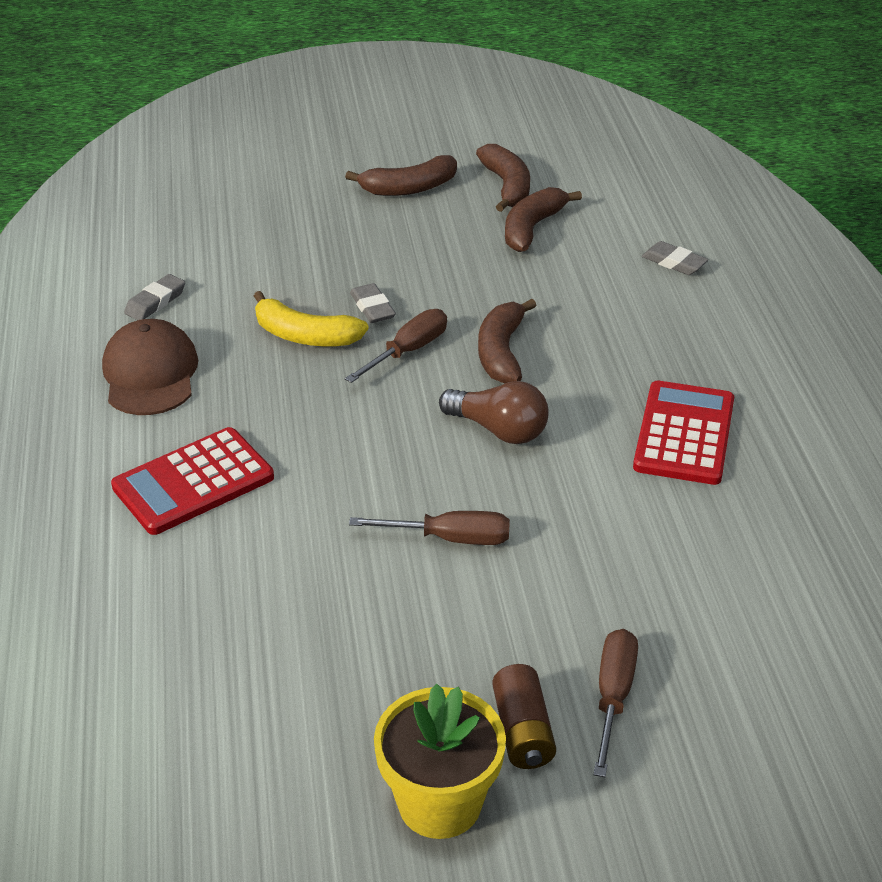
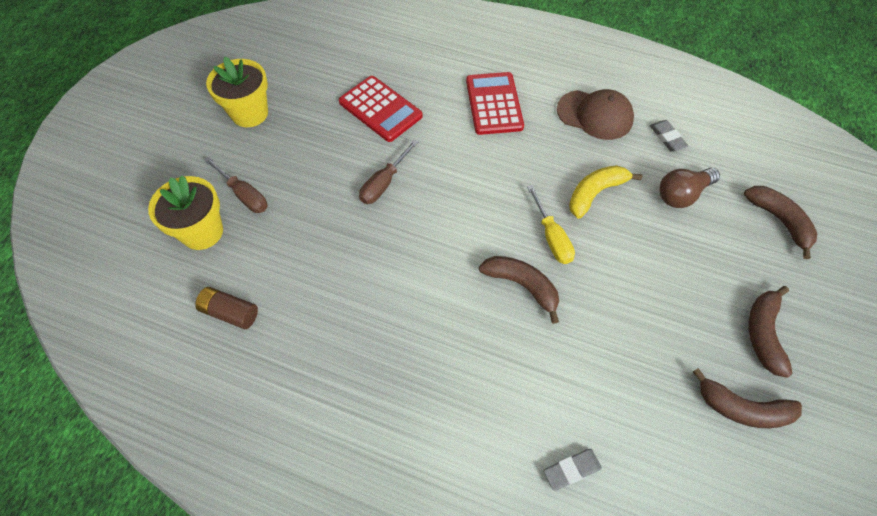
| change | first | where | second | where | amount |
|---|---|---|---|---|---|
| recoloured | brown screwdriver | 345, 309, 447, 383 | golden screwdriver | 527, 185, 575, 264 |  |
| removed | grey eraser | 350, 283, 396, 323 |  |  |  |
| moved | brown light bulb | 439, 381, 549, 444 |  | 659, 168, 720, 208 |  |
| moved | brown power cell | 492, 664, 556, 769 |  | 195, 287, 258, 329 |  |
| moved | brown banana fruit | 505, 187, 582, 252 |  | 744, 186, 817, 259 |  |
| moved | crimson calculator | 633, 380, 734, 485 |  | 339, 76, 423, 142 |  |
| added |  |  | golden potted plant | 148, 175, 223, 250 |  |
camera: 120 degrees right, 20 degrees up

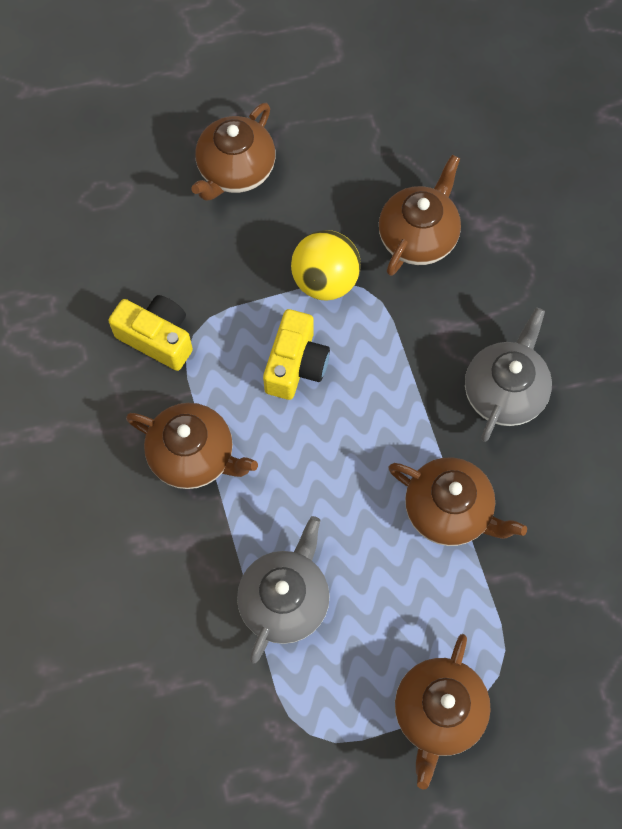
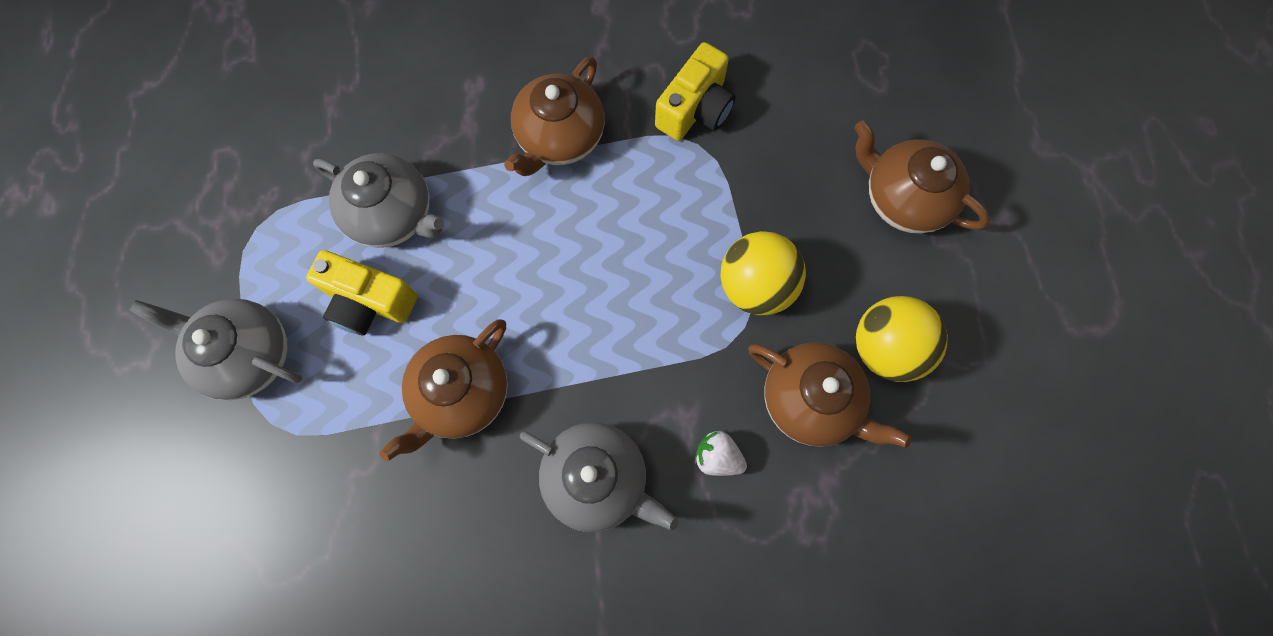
| change | first | where | second | where | amount |
|---|---|---|---|---|---|
| moved | golden camera | 263, 309, 330, 400 |  | 306, 250, 417, 336 |  |
| recoloured | brown teapot | 395, 634, 491, 789 | grey teapot | 129, 299, 302, 400 |  |
| added |  |  | pure white berry | 695, 431, 747, 476 |  |
| added |  |  | golden play ball | 856, 296, 948, 382 |  |
camera: 95 degrees right, 5 degrees up

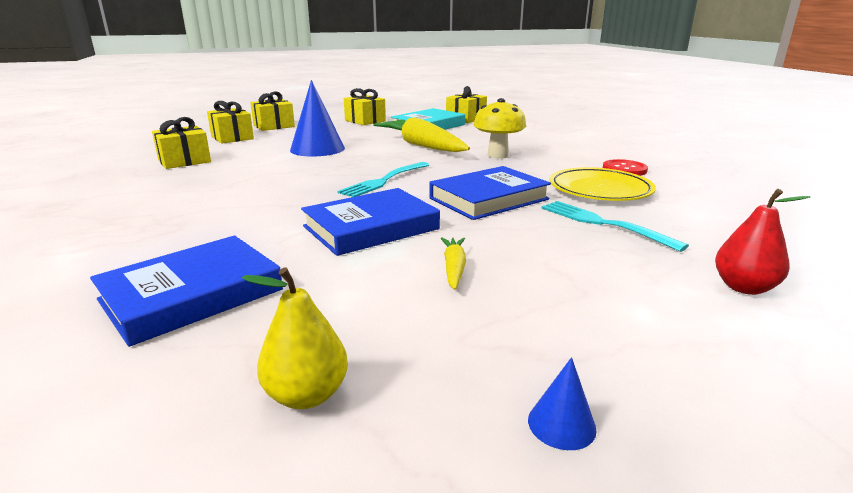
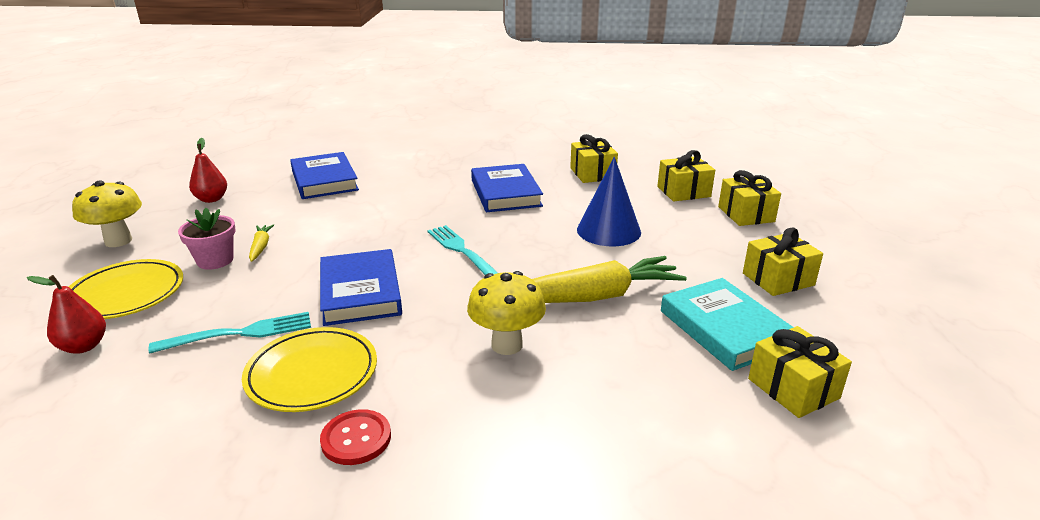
| change | first | where | second | where | amount |
|---|---|---|---|---|---|
| recoloured | golden toy pear | 242, 267, 348, 409 | crimson toy pear | 189, 138, 227, 203 |  |
| moved | cobalt hardback | 301, 188, 440, 256 |  | 471, 164, 543, 212 |  |
| turned | golden toy carrot | 441, 238, 466, 290 |  | 249, 224, 274, 262 | 120 degrees counterclockwise |
| replaced | cobalt cone | 528, 357, 597, 450 | golden mushroom | 72, 180, 142, 247 |  |
| added |  |  | golden dinner plate | 69, 259, 183, 319 |  |
| added |  |  | pink potted plant | 178, 208, 236, 270 |  |
camera: 110 degrees right, 5 degrees up

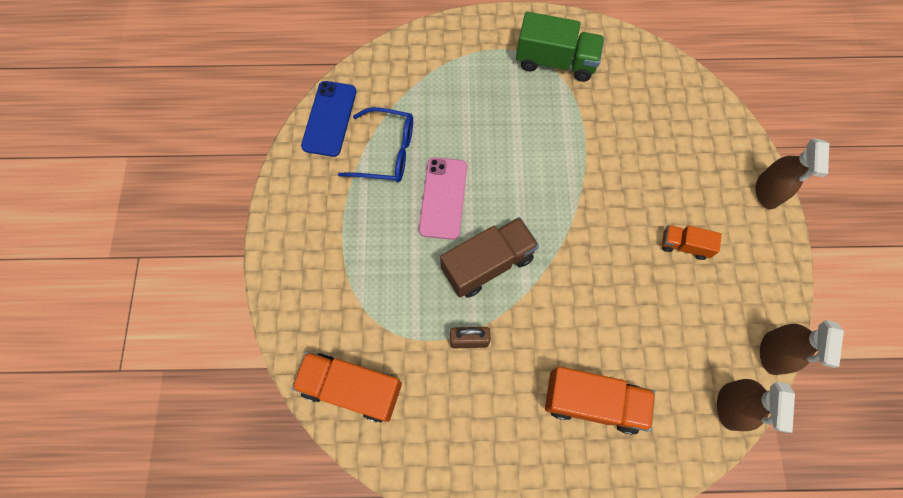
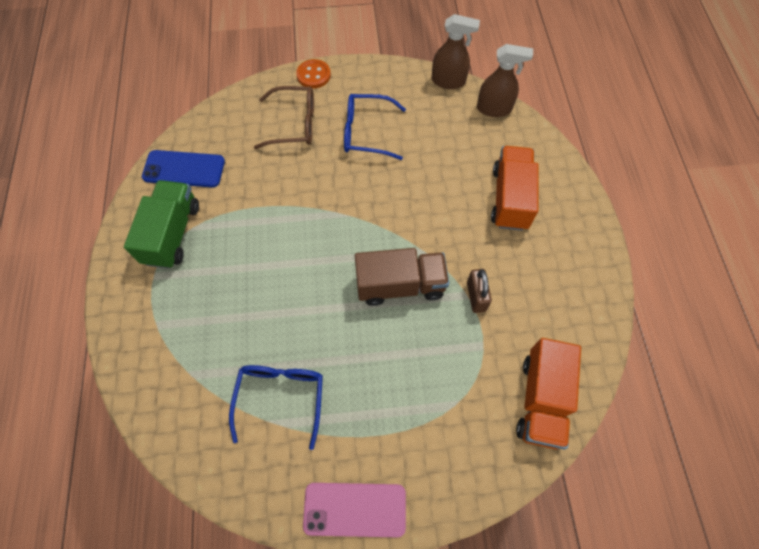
| change | first | where | second | where | amount |
|---|---|---|---|---|---|
| moved | cobalt smartphone | 301, 81, 356, 157 |  | 142, 150, 225, 187 |  |
| moved | pink smartphone | 419, 157, 467, 240 |  | 303, 483, 406, 537 |  |
| turned | brown toy truck | 440, 217, 539, 298 |  | 355, 248, 449, 306 | 120 degrees clockwise |
| replaced | bright orange toy truck | 662, 225, 722, 260 | cobalt spectacles | 344, 94, 406, 160 |  |
| replaced | brown spray bottle | 755, 138, 829, 209 | bright orange shirt button | 296, 59, 331, 89 |  |
| added |  |  | brown spectacles | 254, 86, 314, 149 |  |
camera: 95 degrees left, 5 degrees down

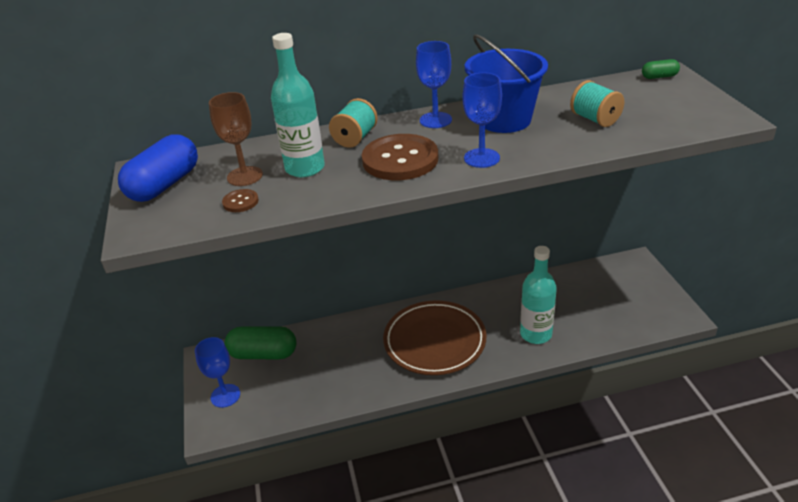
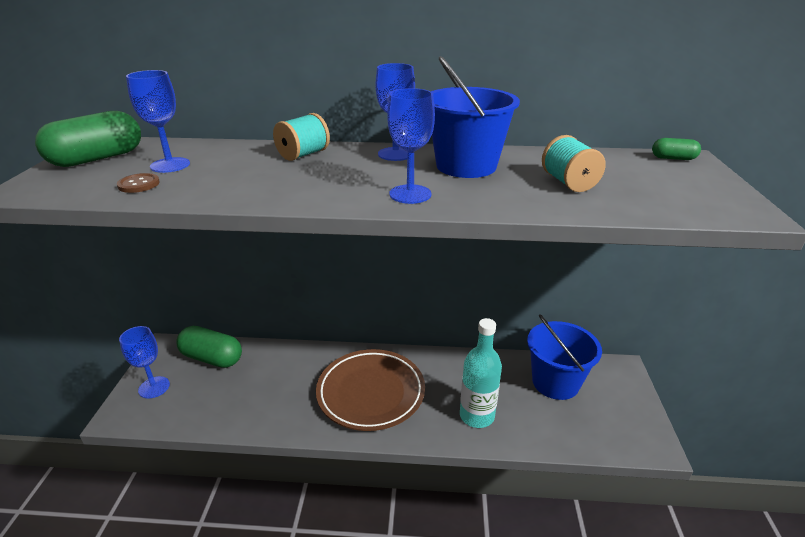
| change | first | where | second | where | amount |
|---|---|---|---|---|---|
| recoloured | cobalt pill shape | 118, 135, 198, 202 | green pill shape | 35, 111, 141, 167 |  |
| recoloured | brown chalice | 209, 92, 263, 186 | cobalt chalice | 126, 70, 190, 173 |  |
| removed | turquoise flask | 271, 33, 325, 177 |  |  |  |
| removed | brown shirt button | 362, 134, 439, 180 |  |  |  |
| added |  |  | cobalt sand bucket | 527, 314, 602, 400 |  |
camera: 15 degrees right, 5 degrees down

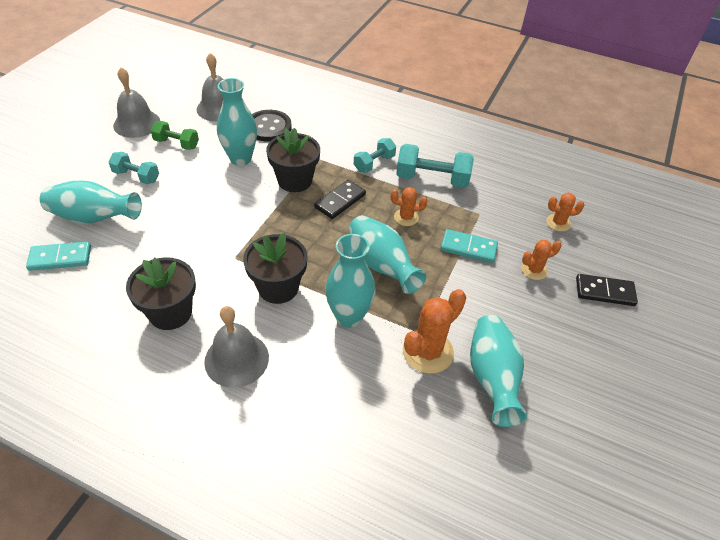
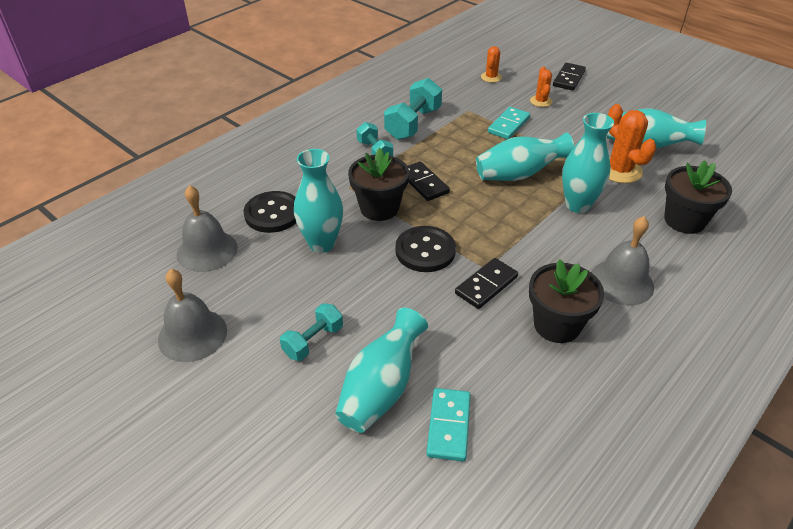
| change | first | where | second | where | amount |
|---|---|---|---|---|---|
| removed | green free weight | 151, 121, 199, 150 |  |  |  |
| moved | ebony potted plant | 243, 233, 307, 304 |  | 664, 160, 732, 234 |  |
| removed | bright orange prickly plant | 391, 187, 427, 226 |  |  |  |
| added |  |  | ebony shirt button | 395, 226, 456, 272 |  |
| added |  |  | ebony domino piece | 455, 258, 518, 309 |  |
camera: 70 degrees left, 5 degrees down

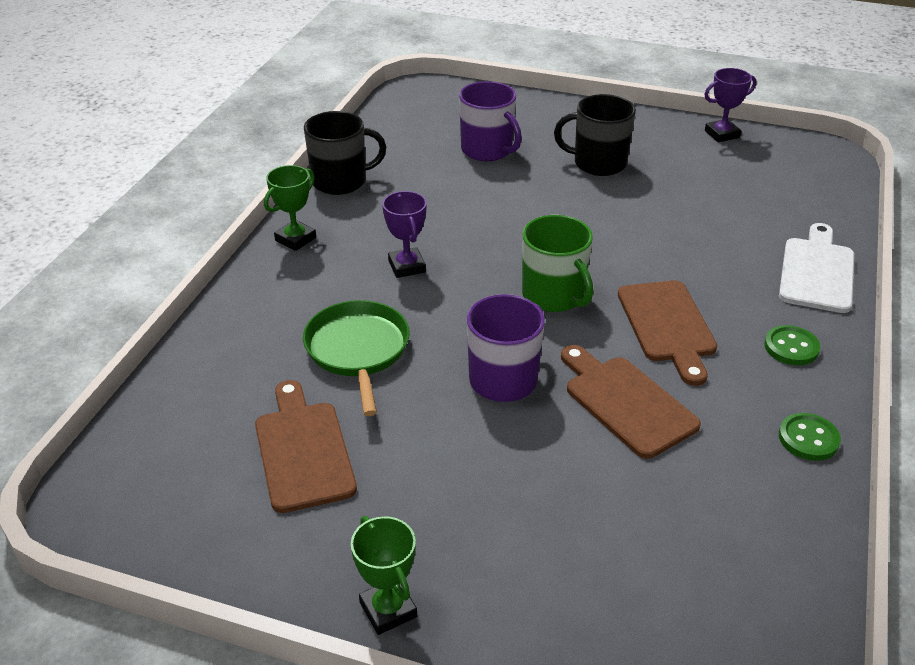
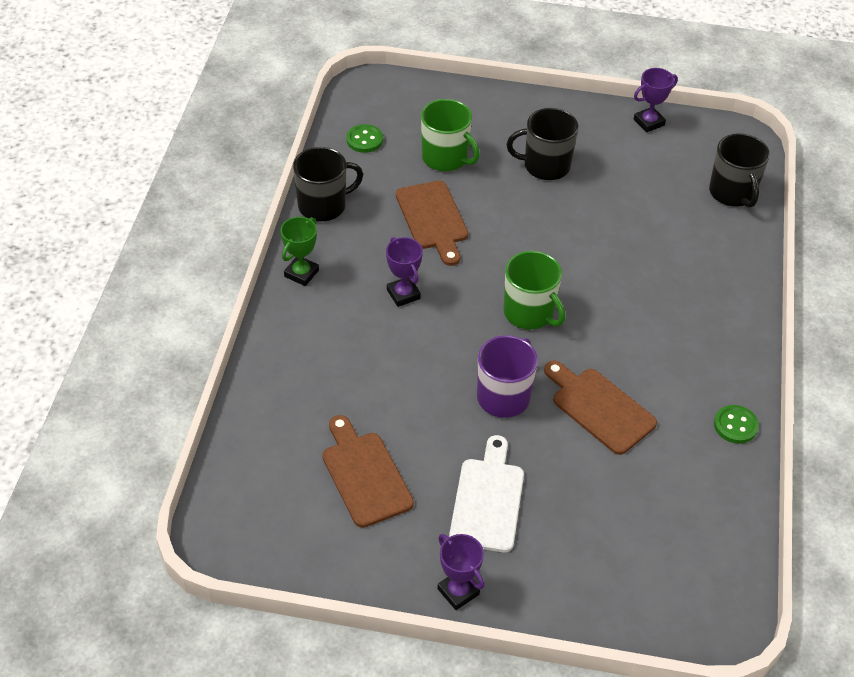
| change | first | where | second | where | amount |
|---|---|---|---|---|---|
| removed | green pan | 303, 300, 410, 416 |  |  |  |
| recoloured | green trophy | 351, 516, 417, 635 | violet trophy | 437, 534, 484, 610 |  |
| recoloured | violet mug | 459, 81, 522, 161 | green mug | 421, 99, 480, 171 |  |
| moved | brown cutting board | 618, 280, 717, 386 |  | 396, 180, 468, 266 |  |
| moved | green shirt button | 764, 325, 821, 365 |  | 346, 124, 383, 153 |  |
| moved | pure white cutting board | 779, 223, 854, 313 |  | 449, 435, 524, 552 |  |
| added |  |  | ebony mug | 709, 133, 770, 208 |  |
camera: 10 degrees left, 10 degrees up

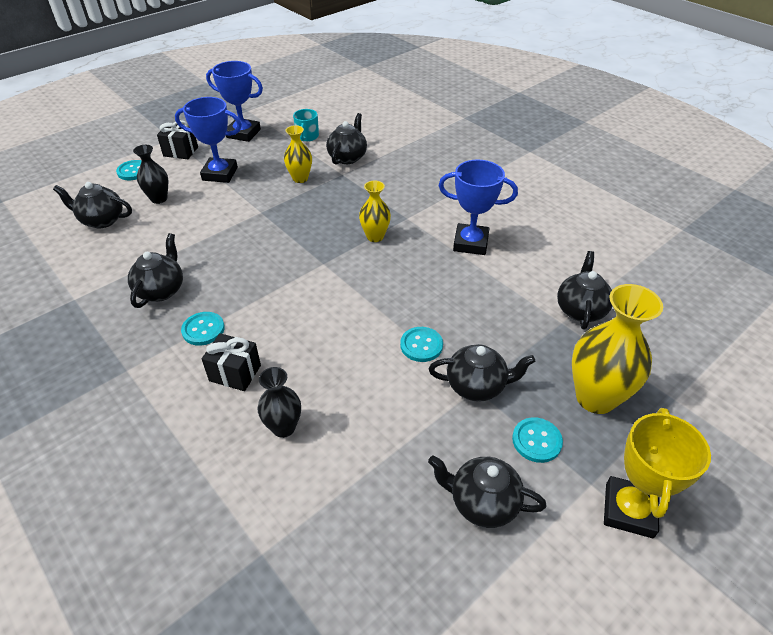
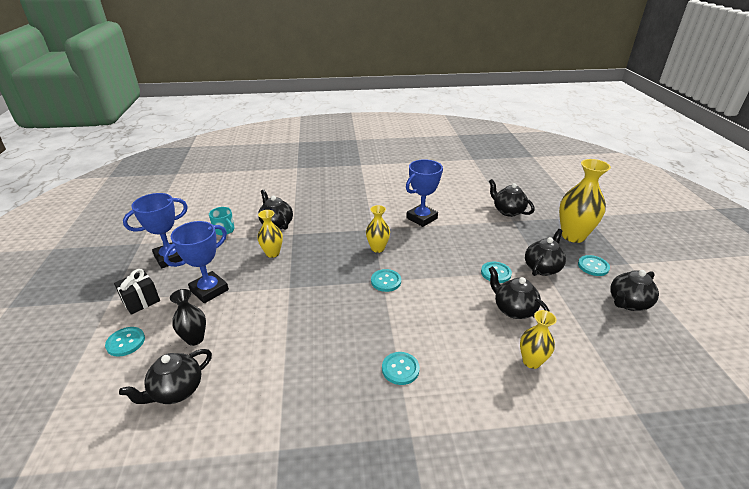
| change | first | where | second | where | amount |
|---|---|---|---|---|---|
| moved | ebony teapot | 128, 233, 183, 308 |  | 489, 266, 550, 319 |  |
| removed | ebony gift | 202, 333, 261, 391 |  |  |  |
| recoloured | ebony flower vase | 258, 367, 301, 438 | golden flower vase | 520, 310, 557, 369 |  |
| removed | golden trophy | 604, 408, 711, 538 |  |  |  |
| added |  |  | turquoise shirt button | 371, 269, 401, 292 |  |
camera: 55 degrees left, 10 degrees down

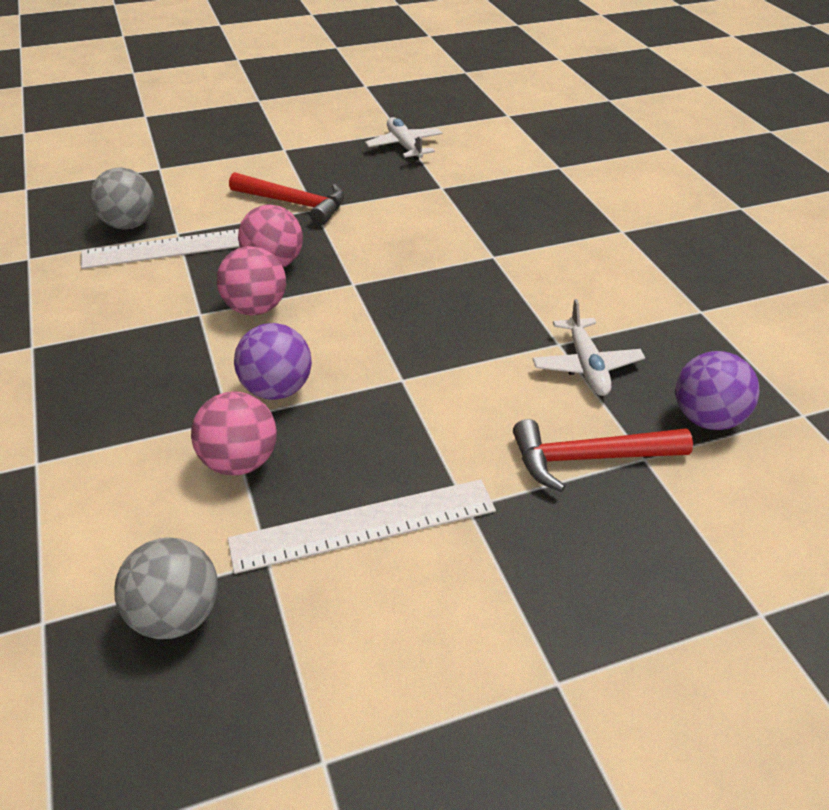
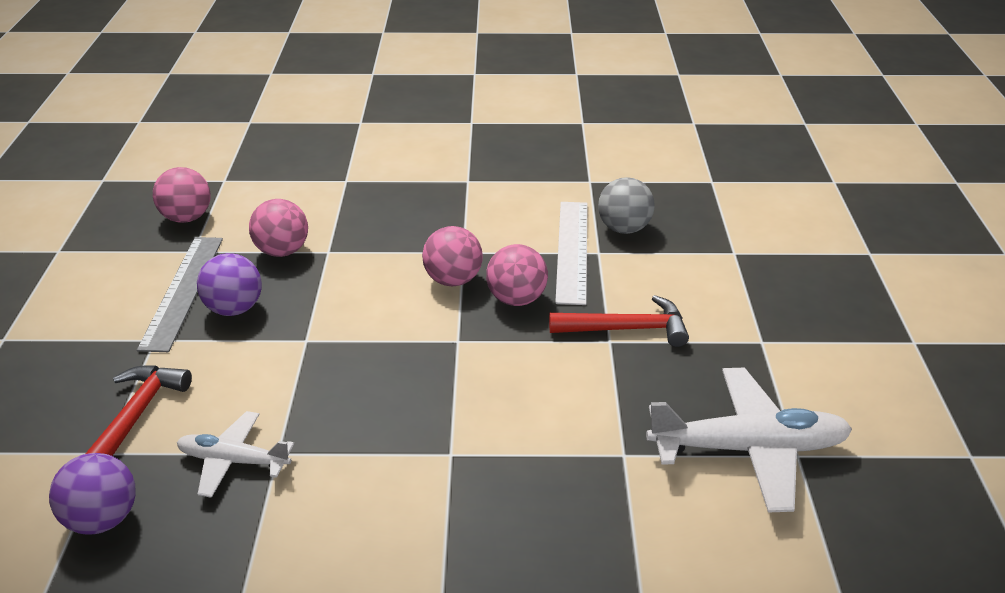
| change | first | where | second | where | amount |
|---|---|---|---|---|---|
| recoloured | grey play ball | 114, 537, 218, 639 | pink play ball | 153, 167, 211, 223 |  |
| recoloured | pure white ruler | 227, 479, 496, 574 | grey ruler | 137, 237, 223, 352 |  |
| turned | crimson claw hammer | 229, 172, 345, 225 |  | 549, 295, 689, 347 | 135 degrees counterclockwise |
| moved | violet play ball | 234, 323, 312, 400 |  | 197, 253, 262, 316 |  |
| resized | pure white aeroplane | 365, 117, 442, 161 |  | 646, 368, 852, 512 | x1.71 |
camera: 110 degrees right, 5 degrees down

